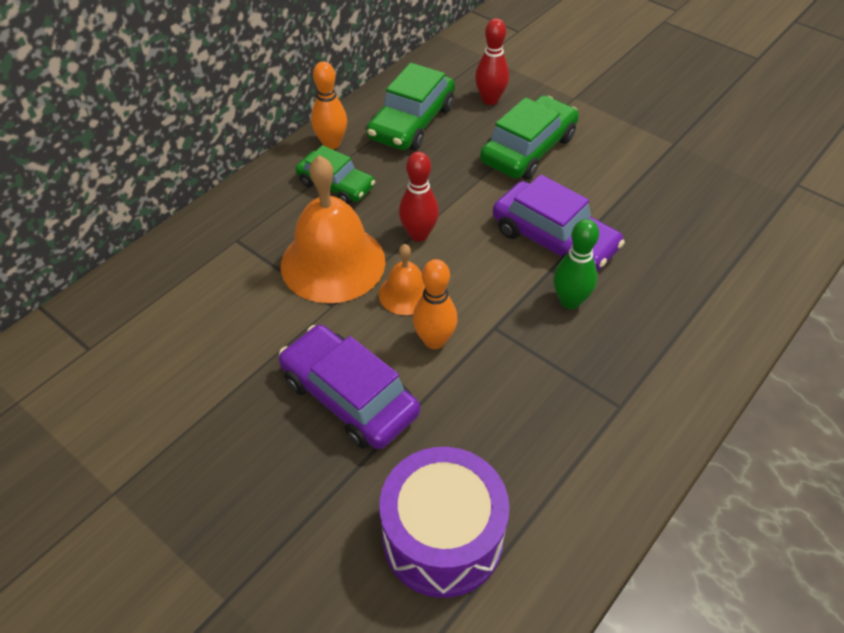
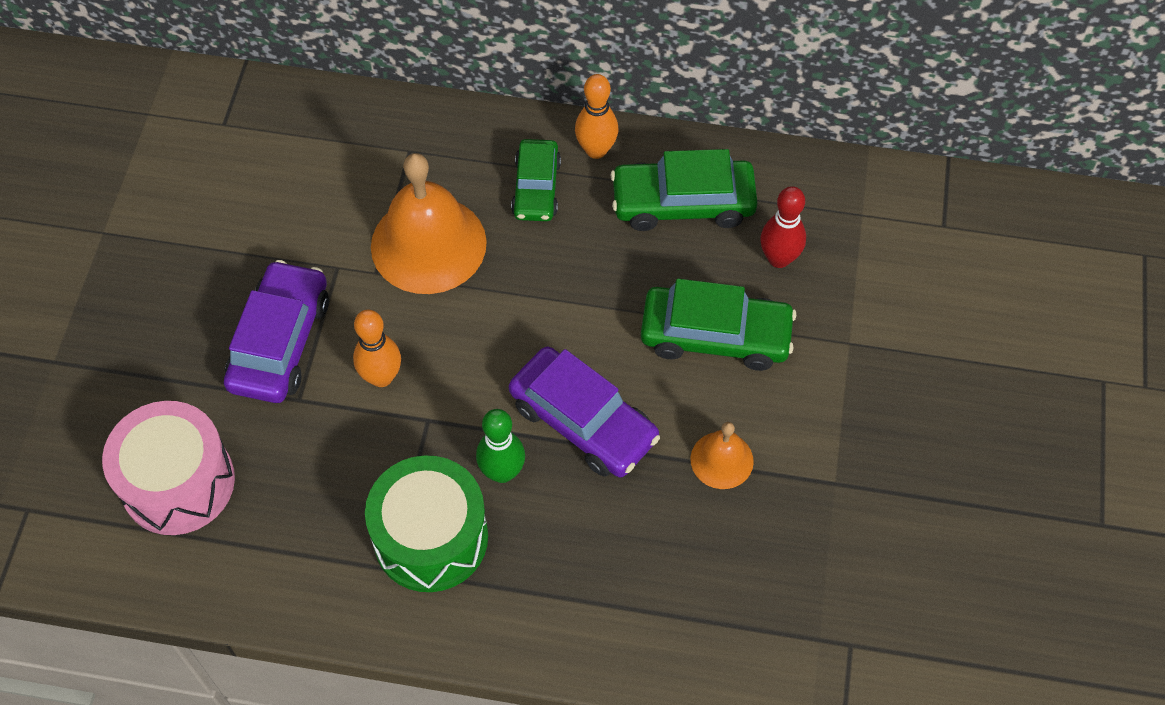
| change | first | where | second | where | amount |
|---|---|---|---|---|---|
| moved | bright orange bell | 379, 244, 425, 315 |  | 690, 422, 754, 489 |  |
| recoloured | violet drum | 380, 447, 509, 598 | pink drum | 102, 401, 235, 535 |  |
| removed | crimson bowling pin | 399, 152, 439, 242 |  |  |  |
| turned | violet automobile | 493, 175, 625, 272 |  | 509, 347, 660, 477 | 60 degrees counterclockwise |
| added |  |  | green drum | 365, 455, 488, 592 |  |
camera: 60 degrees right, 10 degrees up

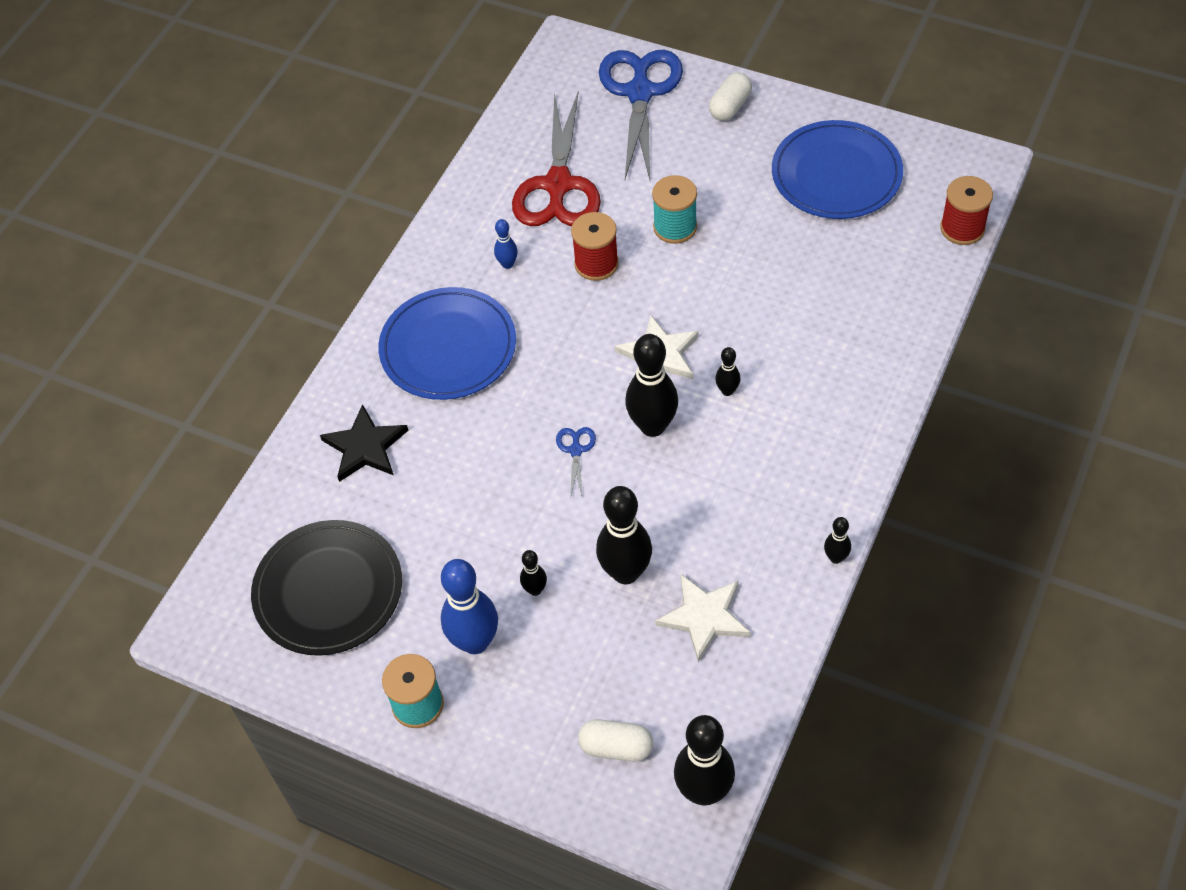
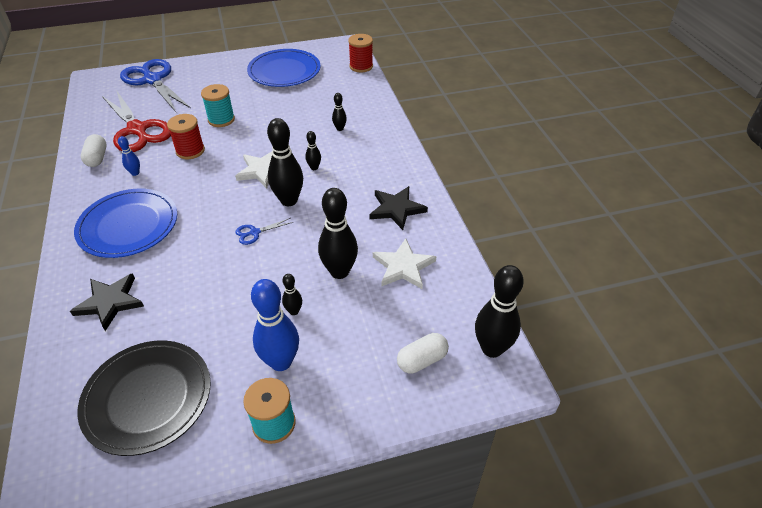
| change | first | where | second | where | amount |
|---|---|---|---|---|---|
| turned | cobalt shears | 556, 427, 596, 498 |  | 235, 218, 293, 245 | 75 degrees counterclockwise |
| moved | pure white pill shape | 709, 72, 752, 121 |  | 81, 134, 107, 167 |  |
| moved | ebony bowling pin | 824, 517, 851, 564 |  | 332, 93, 347, 131 |  |
| added |  |  | ebony star shape | 369, 186, 428, 230 |  |
camera: 45 degrees left, 10 degrees down

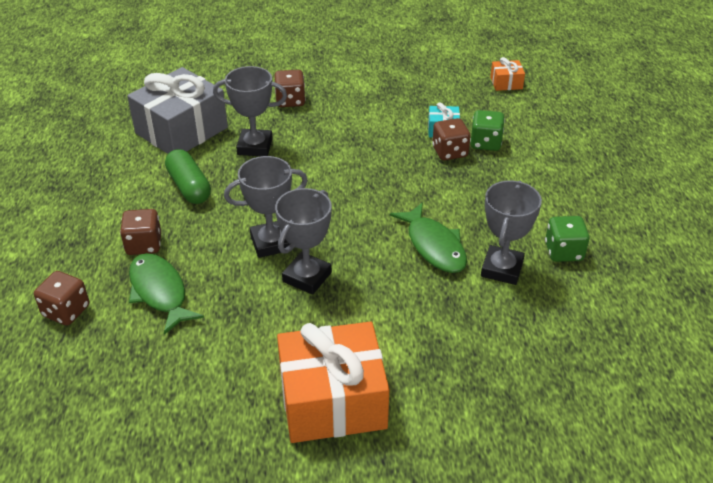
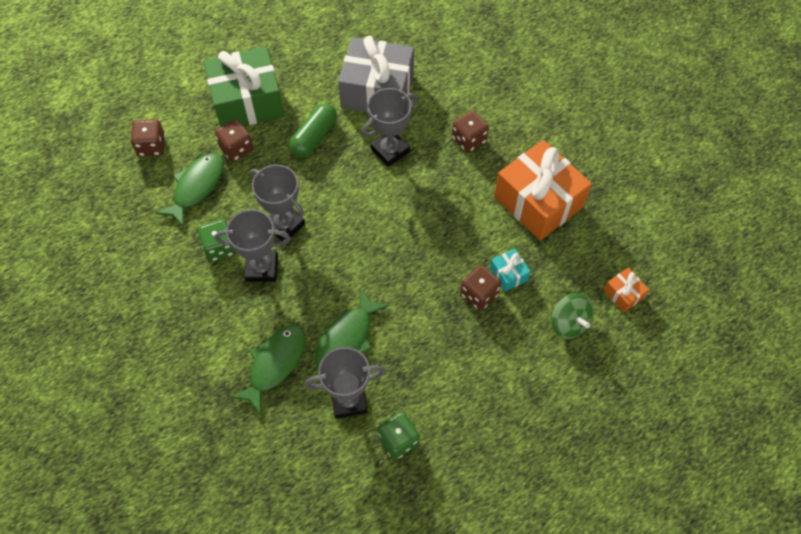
| change | first | where | second | where | amount |
|---|---|---|---|---|---|
| turned | grey trophy | 213, 66, 287, 156 |  | 362, 88, 417, 167 | 75 degrees clockwise |
| moved | bright orange gift | 277, 321, 389, 443 |  | 494, 140, 592, 241 |  |
| moved | green dice | 470, 110, 505, 151 |  | 198, 219, 236, 262 |  |
| added |  |  | green gift | 204, 47, 284, 127 |  |
| added |  |  | green fish figure | 230, 325, 306, 415 |  |
| added |  |  | green toy top | 551, 293, 594, 339 |  |
camera: 60 degrees right, 20 degrees up

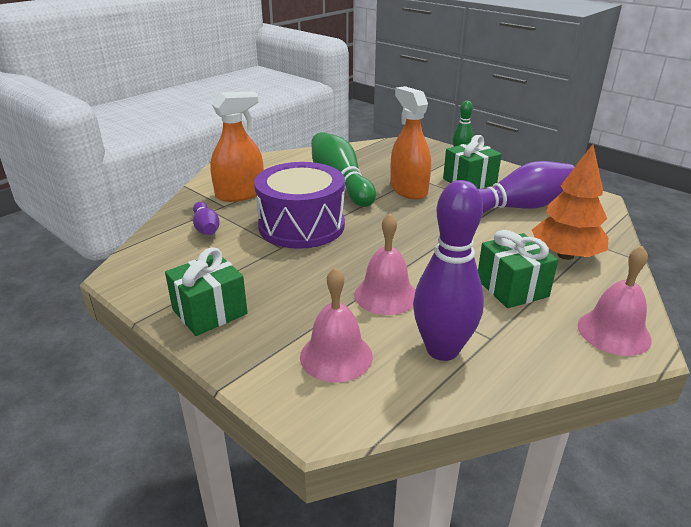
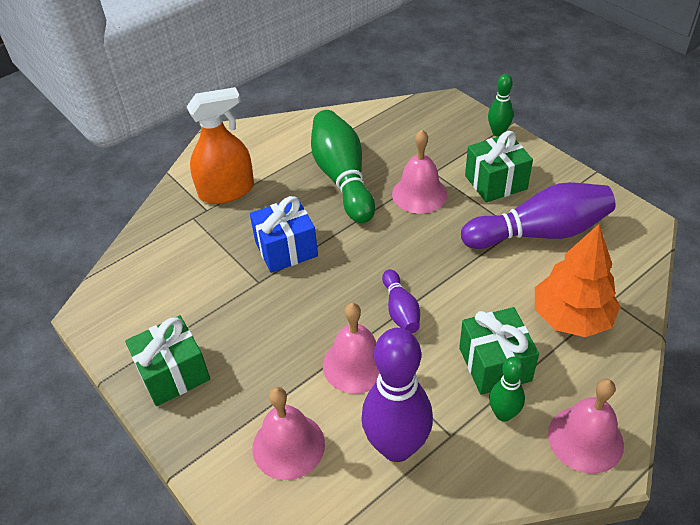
| change | first | where | second | where | amount |
|---|---|---|---|---|---|
| moved | violet bowling pin | 193, 202, 220, 235 |  | 382, 269, 420, 333 |  |
| replaced | violet drum | 254, 162, 345, 249 | cobalt gift | 250, 196, 318, 273 |  |
| replaced | bright orange spray bottle | 390, 86, 431, 200 | pink bell | 392, 130, 447, 214 |  |
| added |  |  | green bowling pin | 489, 356, 525, 422 |  |
camera: 10 degrees right, 15 degrees up

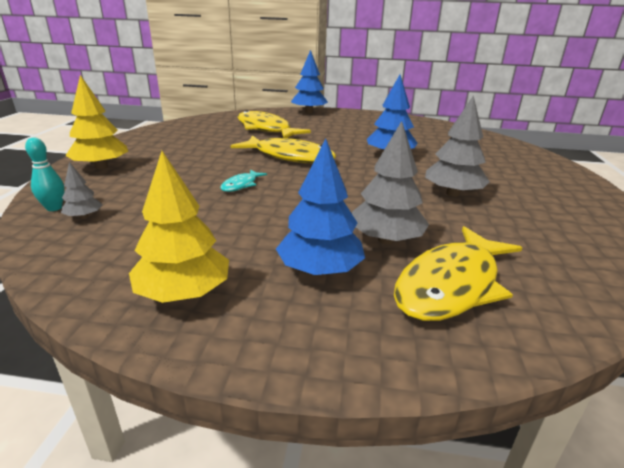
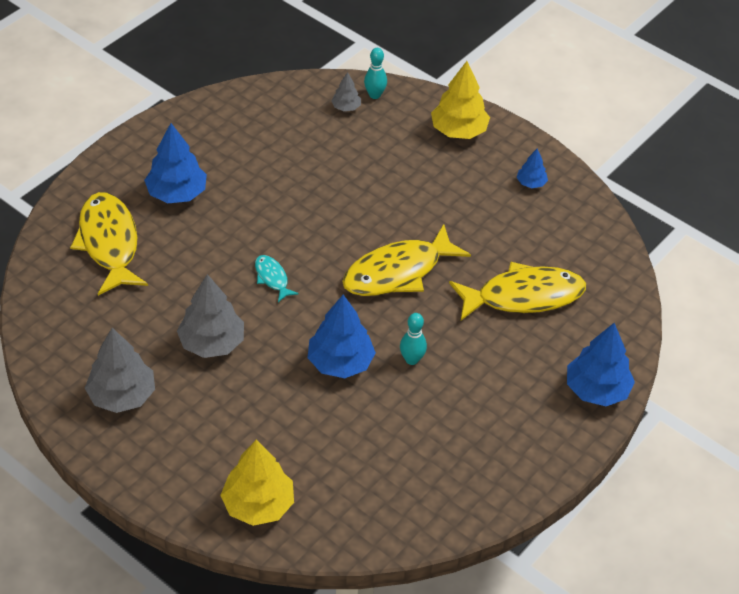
| change | first | where | second | where | amount |
|---|---|---|---|---|---|
| moved | golden fir tree | 129, 151, 229, 303 |  | 220, 440, 294, 526 |  |
| moved | turquoise fish figure | 220, 169, 267, 192 |  | 255, 255, 299, 302 |  |
| moved | grey fir tree | 352, 121, 429, 244 |  | 85, 328, 155, 413 |  |
| added |  |  | turquoise bowling pin | 400, 313, 427, 365 |  |
| added |  |  | cobalt fir tree | 517, 148, 548, 188 |  |
camera: 120 degrees right, 20 degrees up

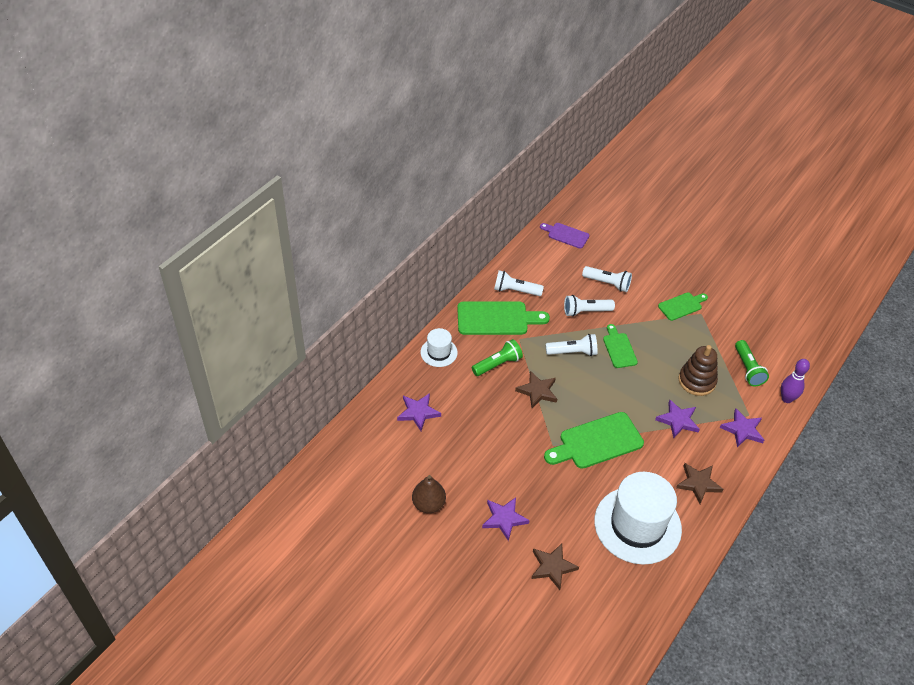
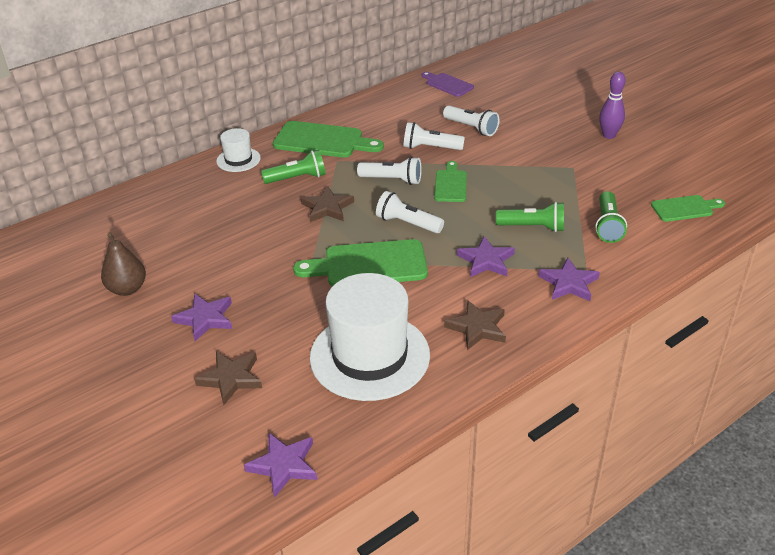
| change | first | where | second | where | amount |
|---|---|---|---|---|---|
| moved | violet star shape | 397, 393, 441, 431 |  | 244, 433, 317, 498 |  |
| moved | pure white flashlight | 494, 270, 544, 296 |  | 376, 191, 444, 233 |  |
| moved | green cutting board | 658, 292, 708, 321 |  | 651, 195, 725, 222 |  |
| replaced | brown stacking rings | 678, 345, 718, 396 | green flashlight | 496, 202, 564, 232 |  |
| moved | violet bowling pin | 781, 359, 810, 403 |  | 599, 72, 626, 139 |  |
camera: 20 degrees right, 10 degrees down

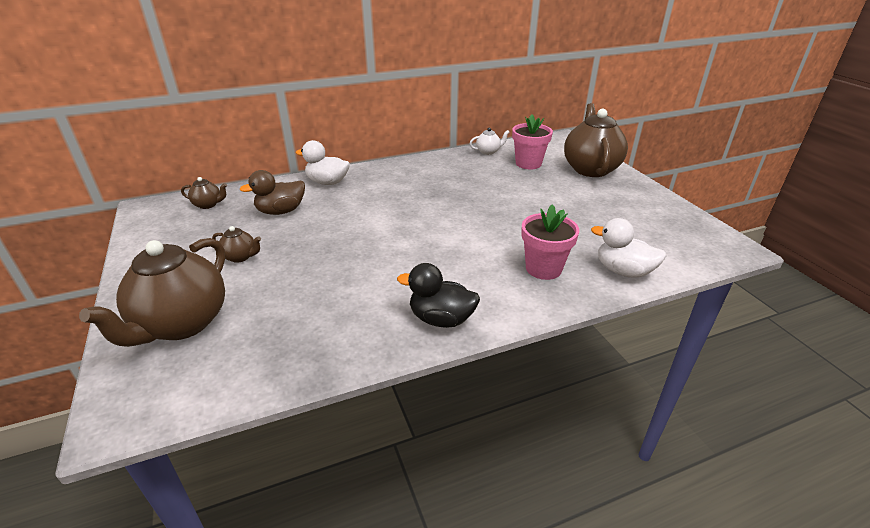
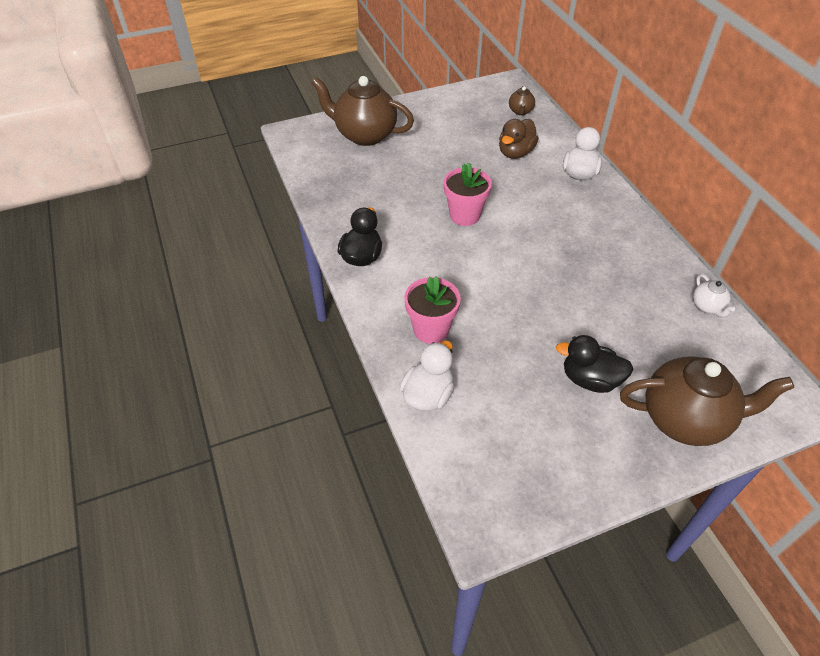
| change | first | where | second | where | amount |
|---|---|---|---|---|---|
| removed | brown teapot | 212, 226, 261, 263 |  |  |  |
| turned | brown toy duck | 239, 170, 305, 215 |  | 499, 119, 539, 158 | 120 degrees counterclockwise |
| moved | pink potted plant | 512, 114, 553, 170 |  | 444, 163, 492, 226 |  |
| added |  |  | ebony toy duck | 556, 335, 633, 393 |  |
camera: 90 degrees right, 15 degrees up

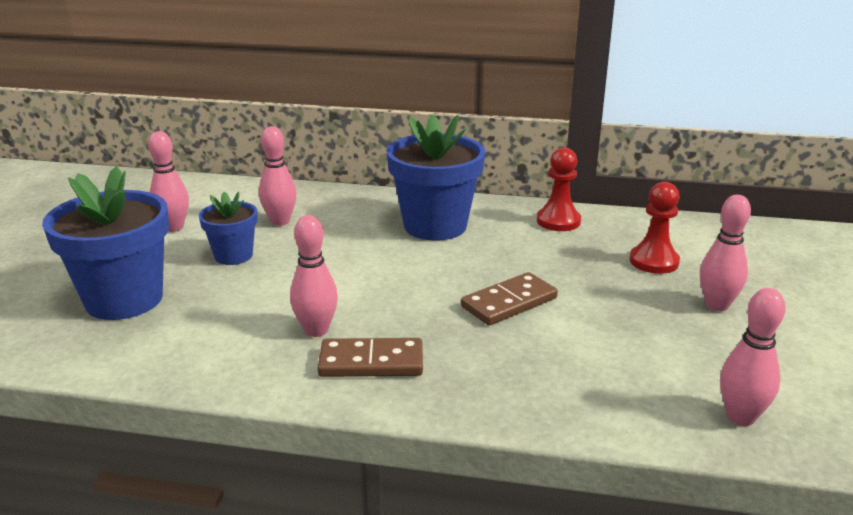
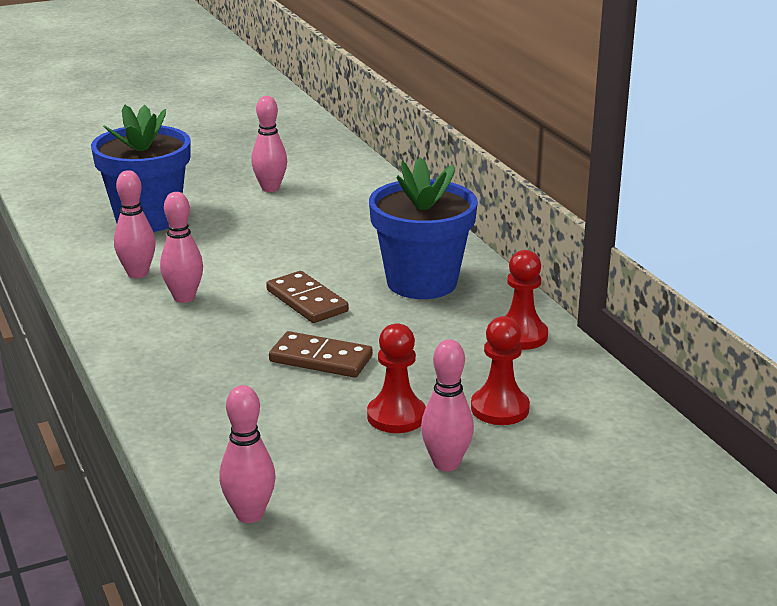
| change | first | where | second | where | amount |
|---|---|---|---|---|---|
| removed | cobalt potted plant | 199, 192, 258, 265 |  |  |  |
| moved | pink bowling pin | 259, 126, 297, 226 |  | 114, 170, 156, 278 |  |
| moved | brown domino piece | 318, 338, 423, 377 |  | 266, 271, 349, 323 |  |
| added |  |  | crimson game pawn | 367, 323, 426, 433 |  |
camera: 55 degrees right, 0 degrees up

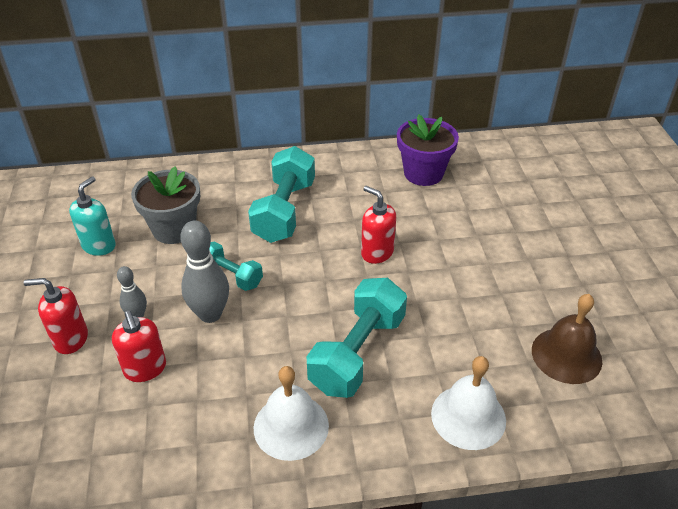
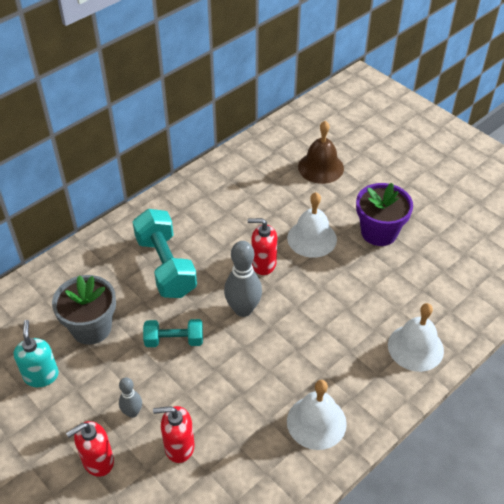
| change | first | where | second | where | amount |
|---|---|---|---|---|---|
| turned | crimson pump bottle | 112, 311, 166, 382 |  | 153, 406, 195, 463 | 150 degrees clockwise |
| moved | grey bowling pin | 180, 220, 229, 323 |  | 224, 241, 262, 317 |  |
| removed | turquoise free weight | 306, 278, 407, 398 |  |  |  |
| moved | violet potted plant | 397, 115, 459, 186 |  | 356, 183, 413, 246 |  |
| moved | brown bell | 532, 294, 602, 384 |  | 298, 121, 344, 184 |  |
| added |  |  | pure white bell | 287, 192, 337, 258 |  |
camera: 35 degrees left, 5 degrees up

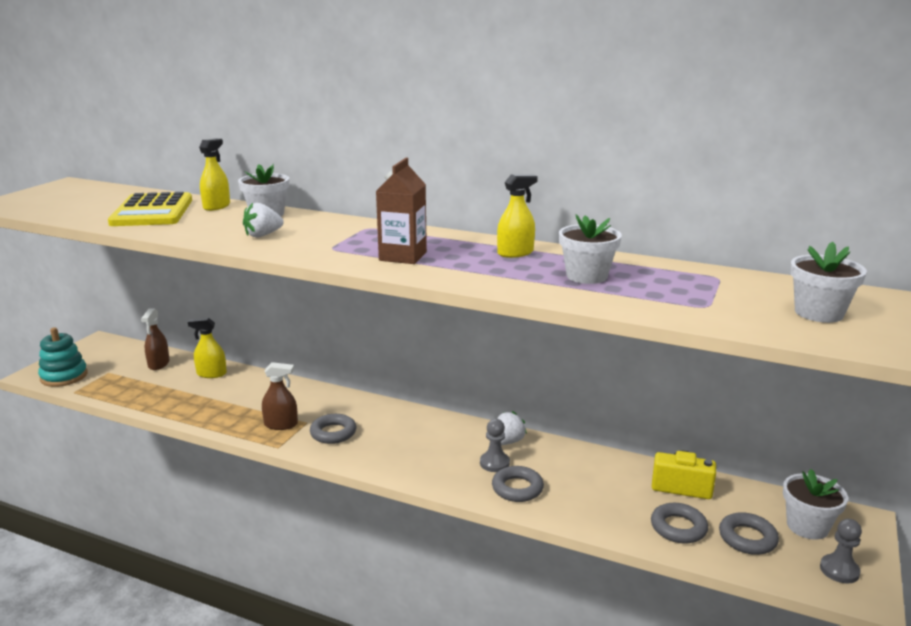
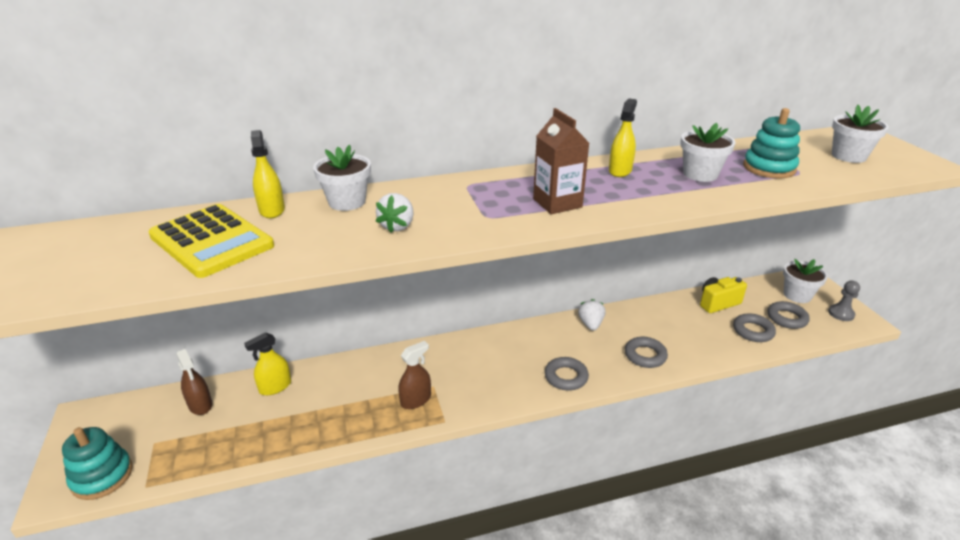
| change | first | where | second | where | amount |
|---|---|---|---|---|---|
| moved | grey hoop | 310, 414, 356, 444 |  | 545, 357, 589, 390 |  |
| removed | grey game pawn | 480, 419, 510, 472 |  |  |  |
| added |  |  | turquoise stacking rings | 743, 108, 800, 179 |  |
camera: 40 degrees left, 10 degrees up

